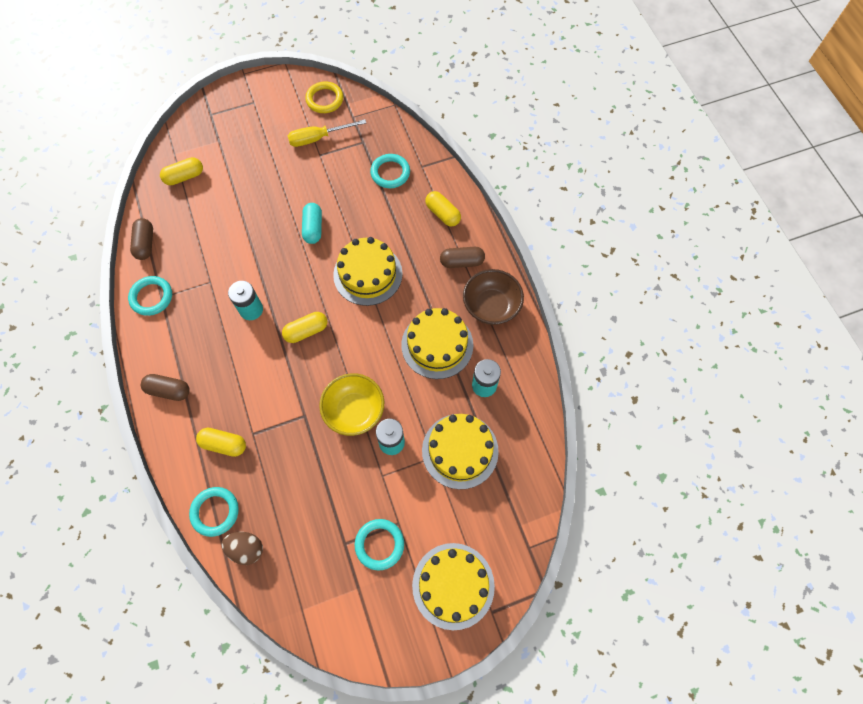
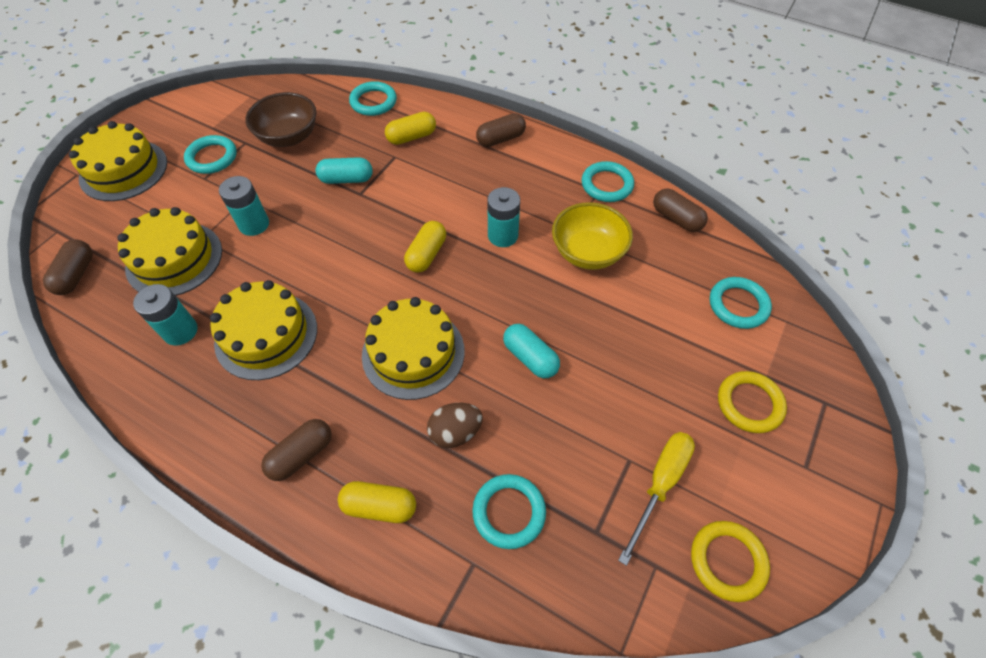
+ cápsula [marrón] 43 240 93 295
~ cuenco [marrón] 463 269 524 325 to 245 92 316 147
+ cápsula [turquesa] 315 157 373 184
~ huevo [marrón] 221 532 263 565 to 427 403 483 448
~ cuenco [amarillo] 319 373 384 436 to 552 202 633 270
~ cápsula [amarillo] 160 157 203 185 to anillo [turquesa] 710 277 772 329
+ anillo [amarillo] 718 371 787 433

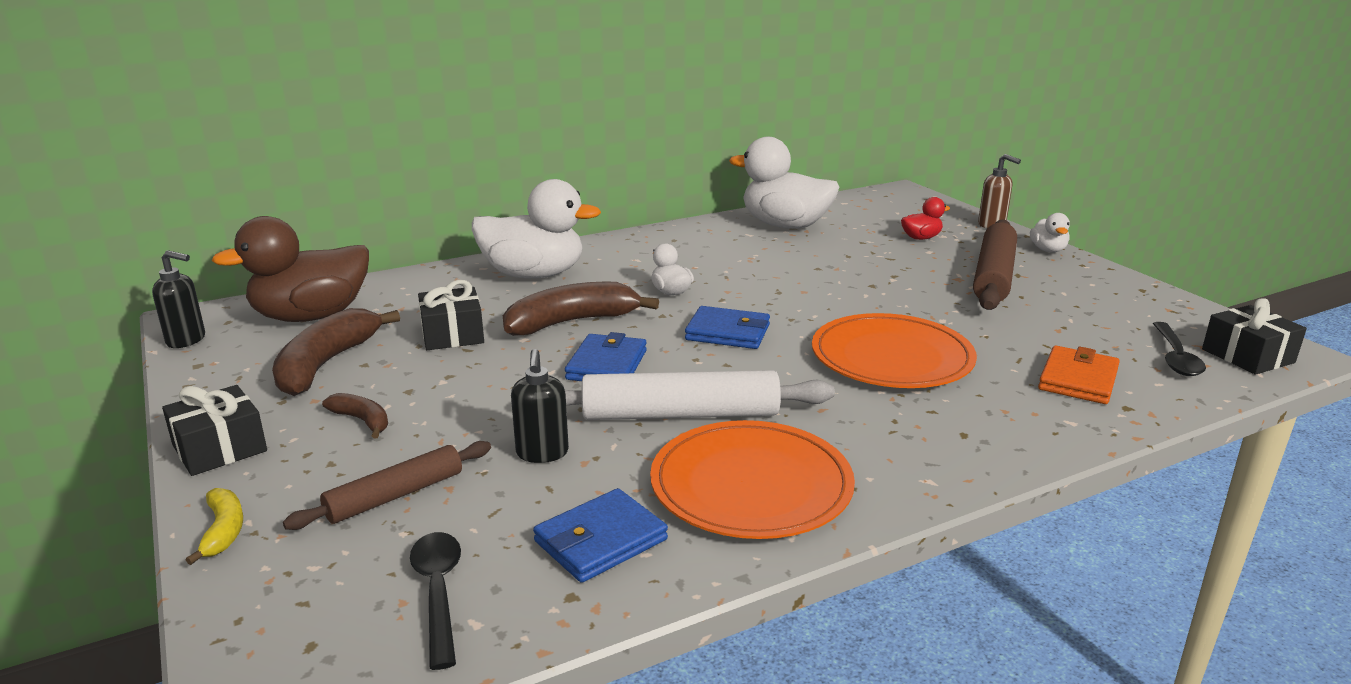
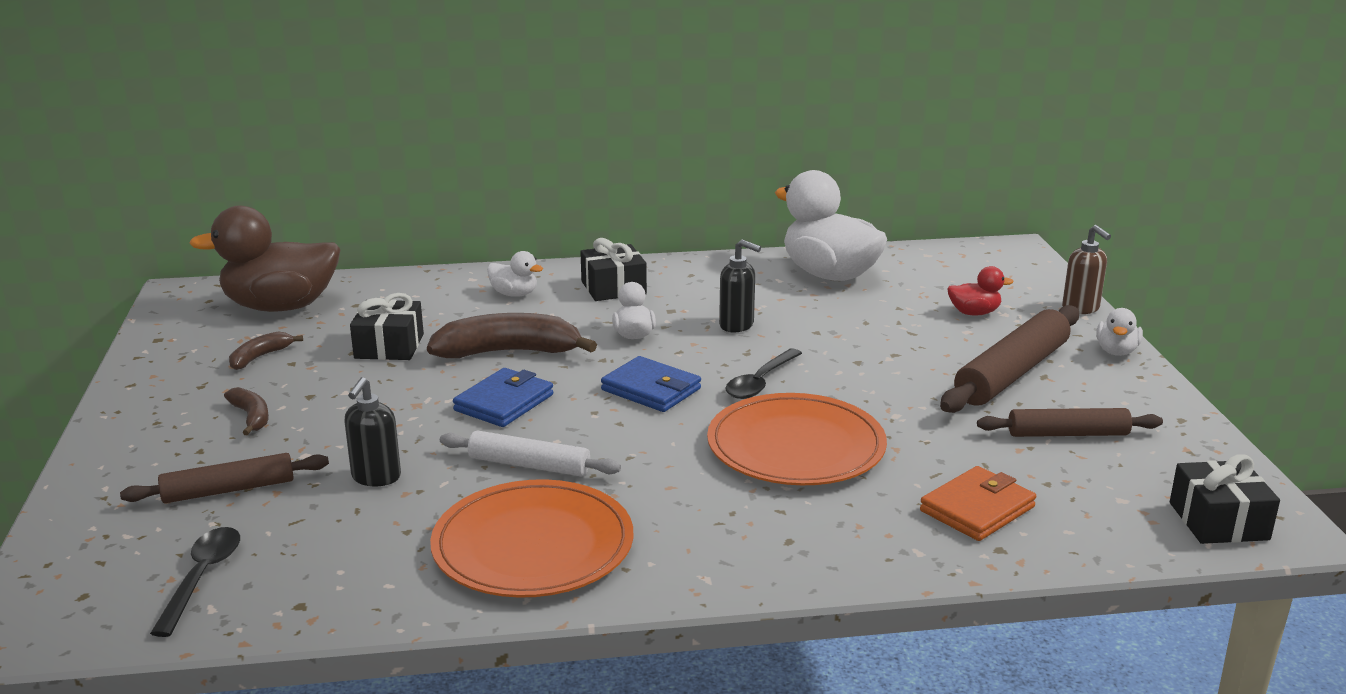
~ plátano [marrón] 272 308 400 396 = 229 332 303 370 x0.50
~ rodillo [blanco] 565 370 835 420 = 440 430 621 477 x0.62
~ pato [blanco] 472 179 601 278 = 487 251 543 297 x0.46
~ regalo [negro] 162 385 267 476 to 580 238 647 301
~ dispensador de jabón [negro] 152 250 205 348 to 719 239 761 332
~ cuchara [negro] 1153 322 1206 376 to 726 348 802 399
+ rodillo [marrón] 977 408 1163 437
- plátano [amarillo] 186 488 243 565
- cartera [azul] 533 488 668 583

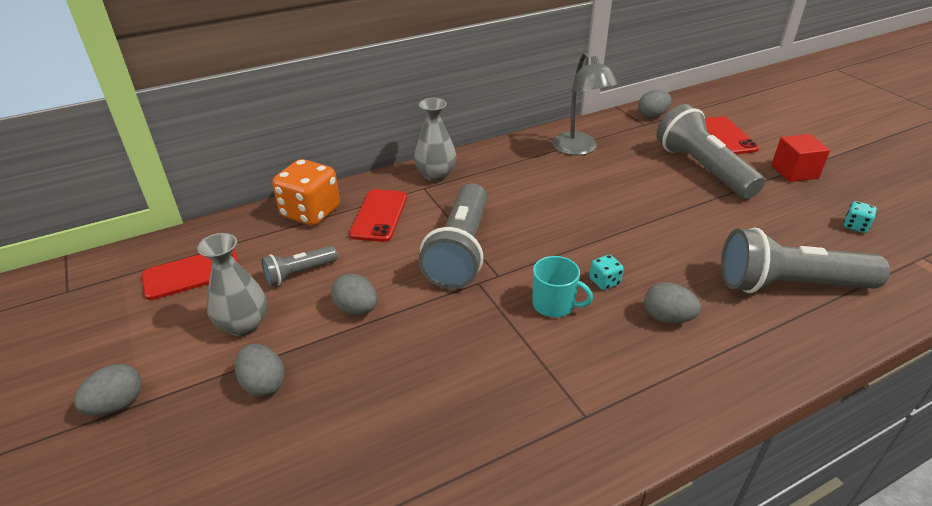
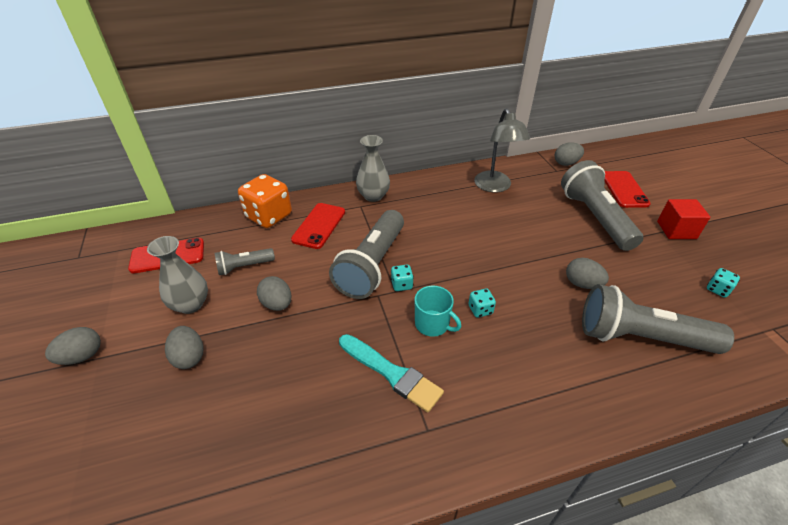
+ pincel [turquesa] 339 334 444 413
+ dado [turquesa] 391 265 414 291
~ huevo [gris] 644 282 701 324 to 566 258 609 289

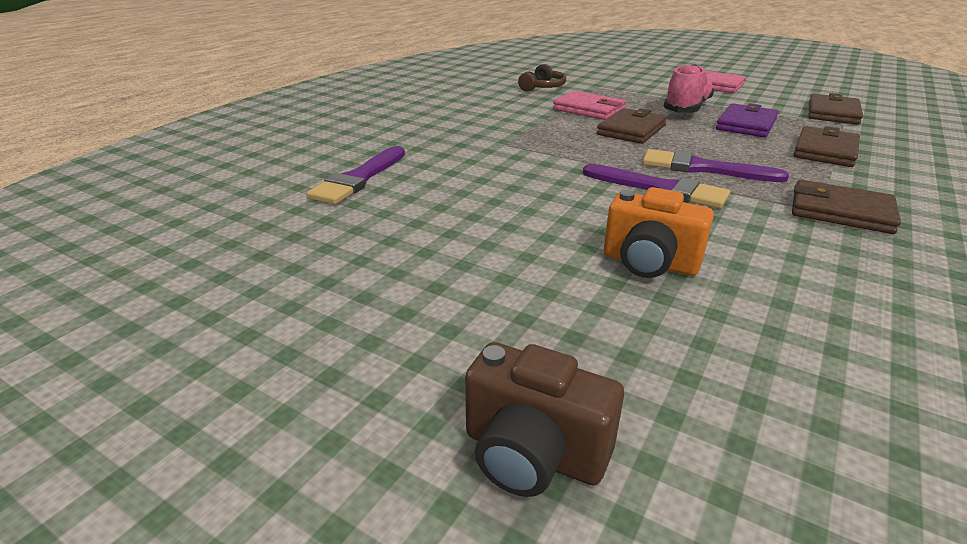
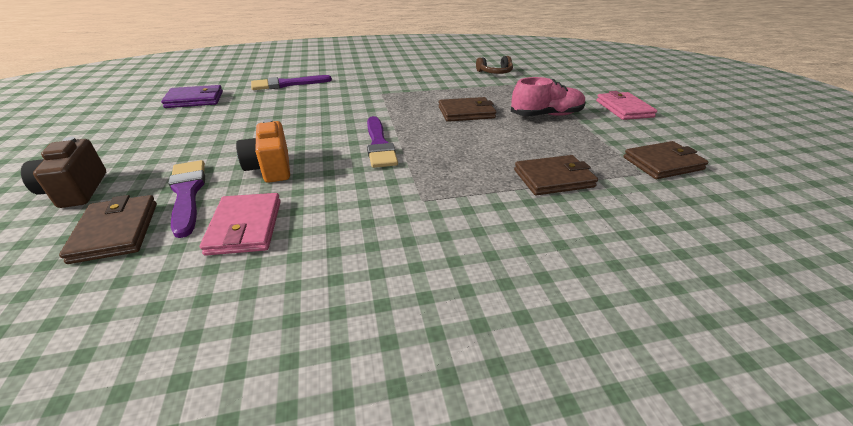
~ cartera [marrón] 792 180 901 234 to 59 195 157 264
~ cartera [morado] 716 103 778 138 to 161 85 223 108
~ pincel [morado] 642 149 789 182 to 168 160 205 238
~ cartera [rosa] 553 91 626 120 to 200 193 281 256

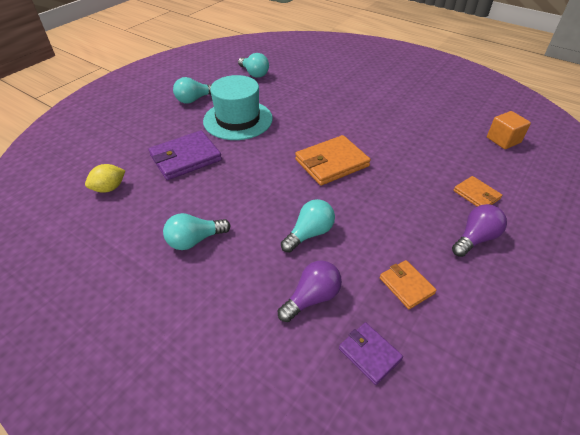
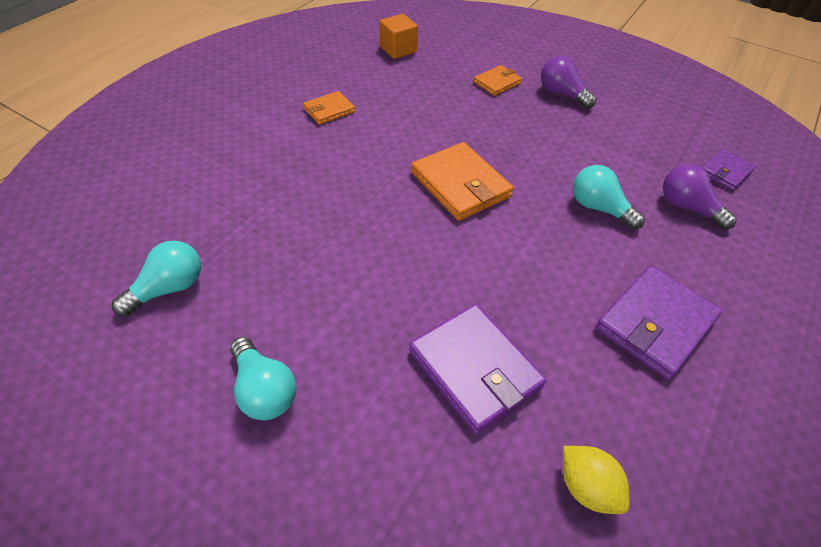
~ cartera [naranja] 380 260 437 309 to 303 91 355 125
~ bombilla [turquesa] 163 213 230 250 to cartera [morado] 595 266 722 380
- sombrero [turquesa] 203 75 273 140

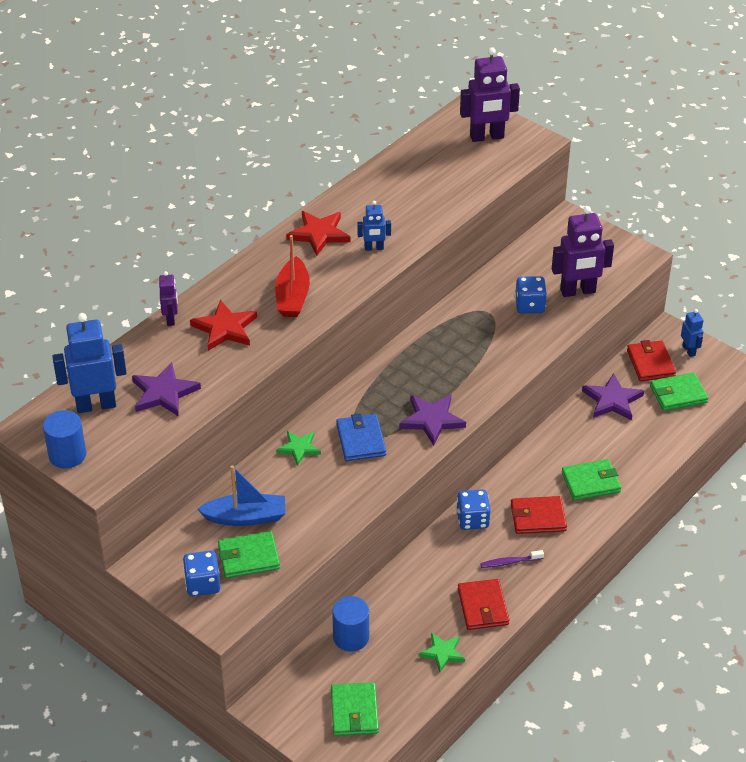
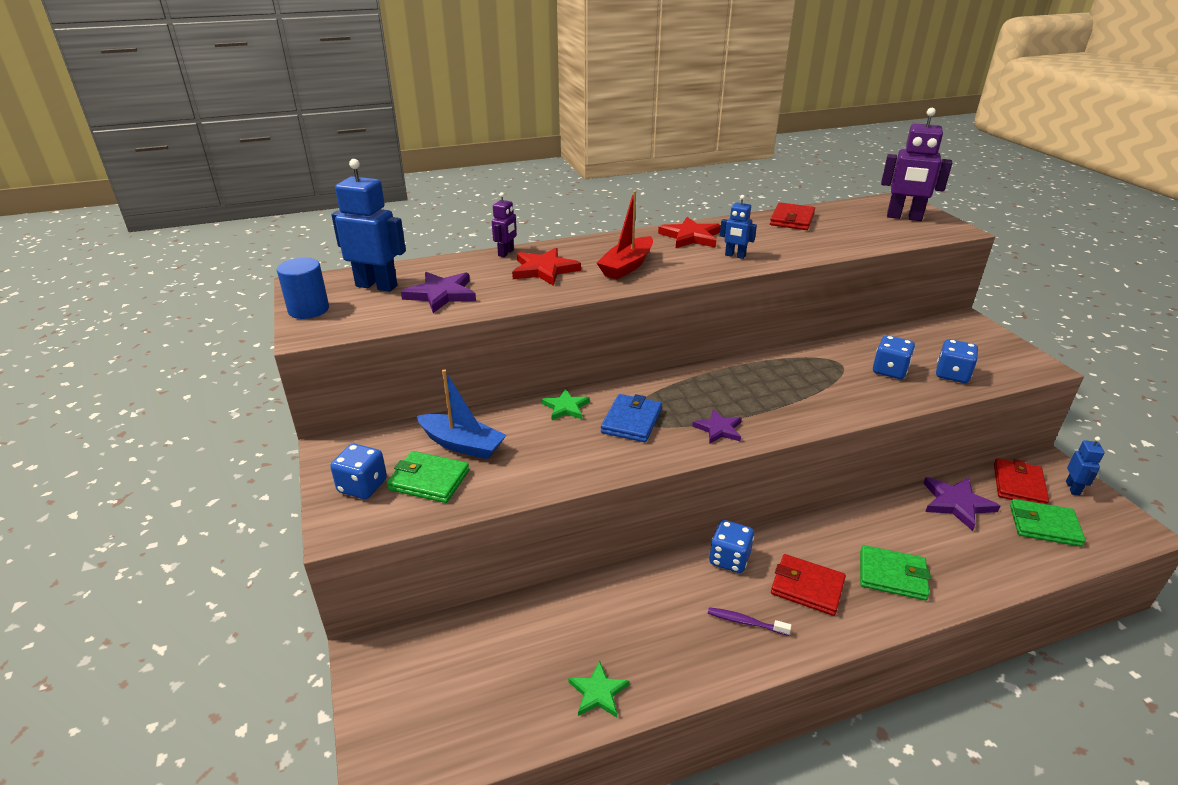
~ estrella [morado] 399 395 466 446 = 693 409 742 444 x0.66
~ cartera [rojo] 458 579 510 630 to 770 202 815 230
~ robot [morado] 552 206 614 297 to dado [azul] 936 339 978 383
- cartera [verde] 331 682 379 736
- cilindro [azul] 332 596 369 652

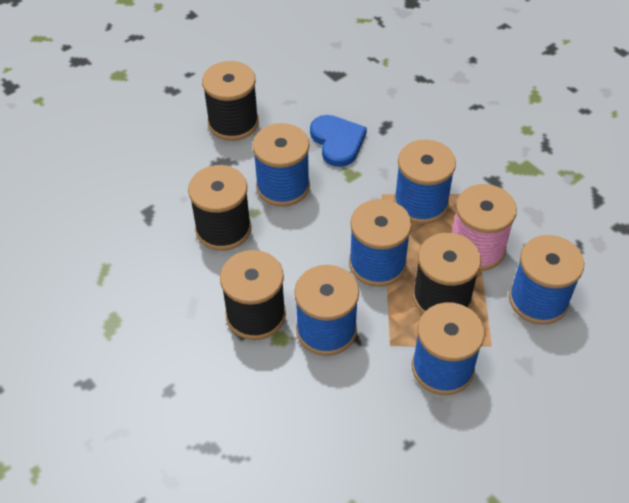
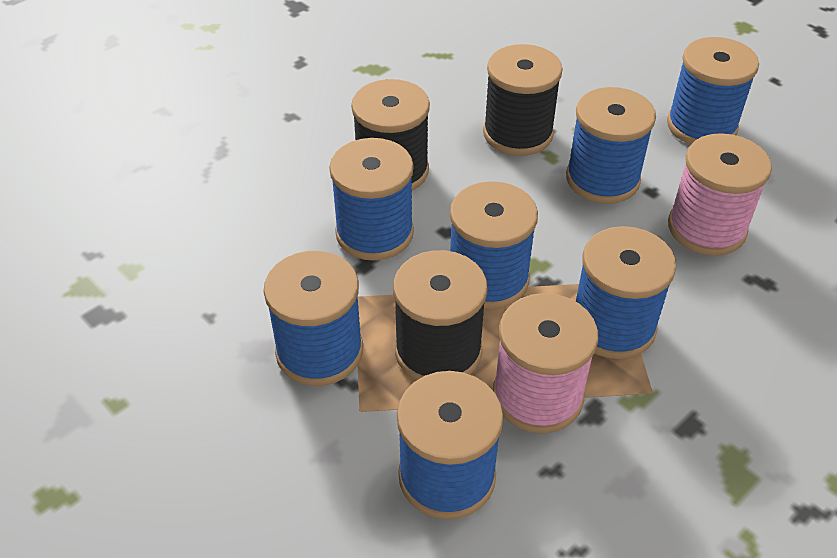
~ carrete [negro] 202 61 259 141 to carrete [azul] 667 37 759 145
~ corazón [azul] 310 115 367 167 to carrete [rosa] 668 133 772 256

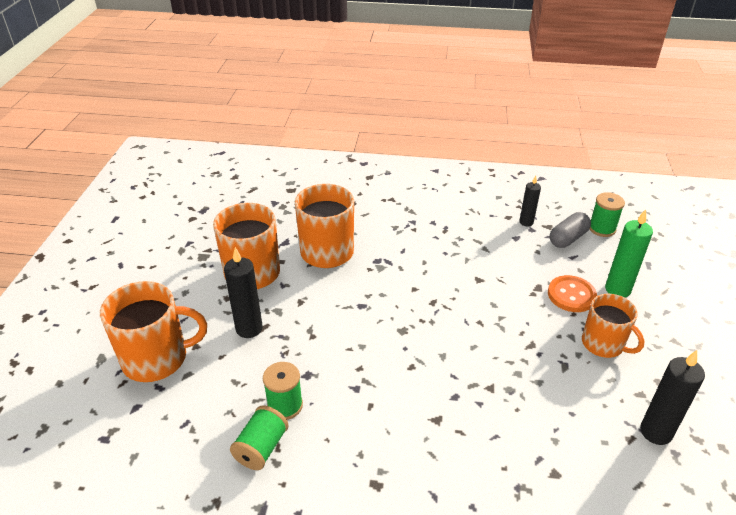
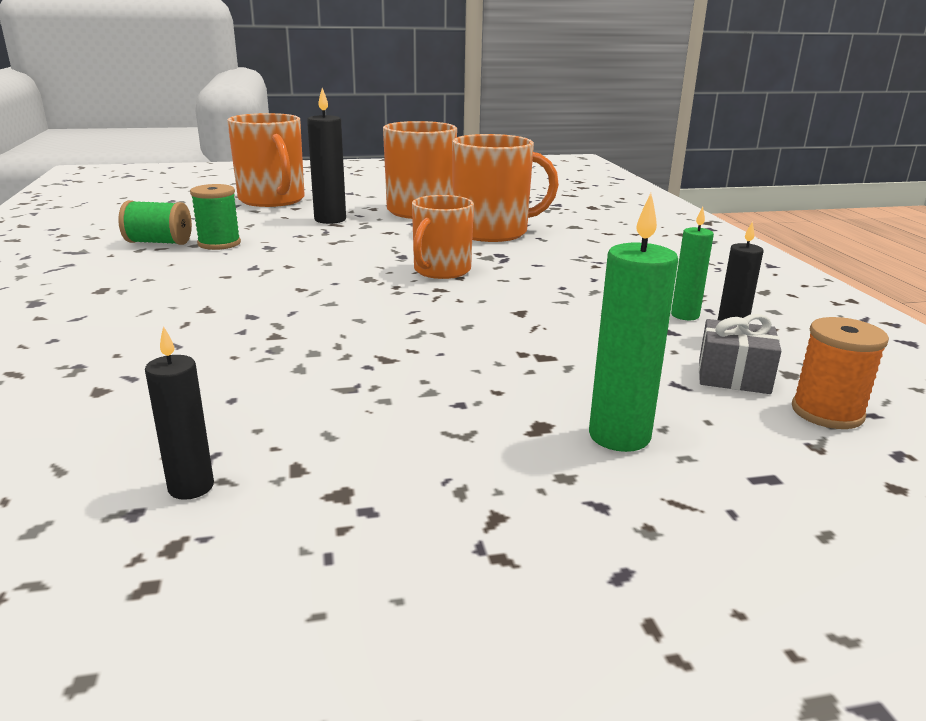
~ vela [negro] 640 350 705 445 = 145 326 214 500 x0.63
~ taza [naranja] 582 294 645 358 to 412 195 474 279
+ vela [verde] 671 206 714 320
~ cápsula [gris] 550 212 591 248 to regalo [gris] 699 314 781 394
~ carrete [verde] 590 192 625 237 to carrete [naranja] 792 317 889 429
- botón [naranja] 548 275 597 312

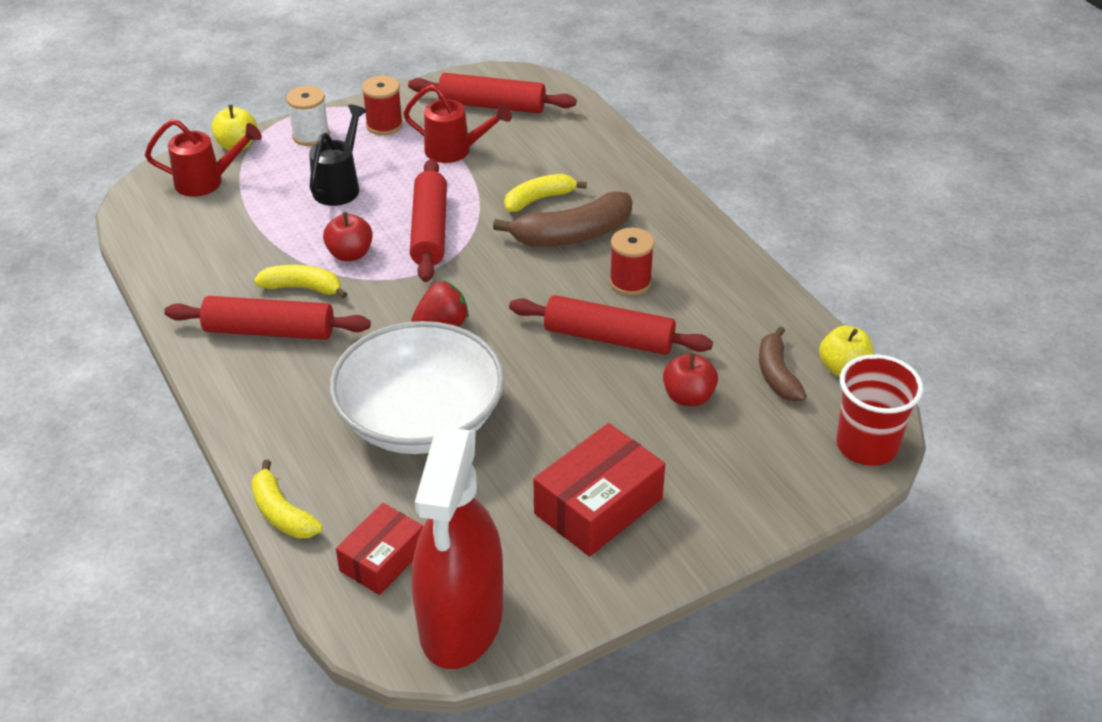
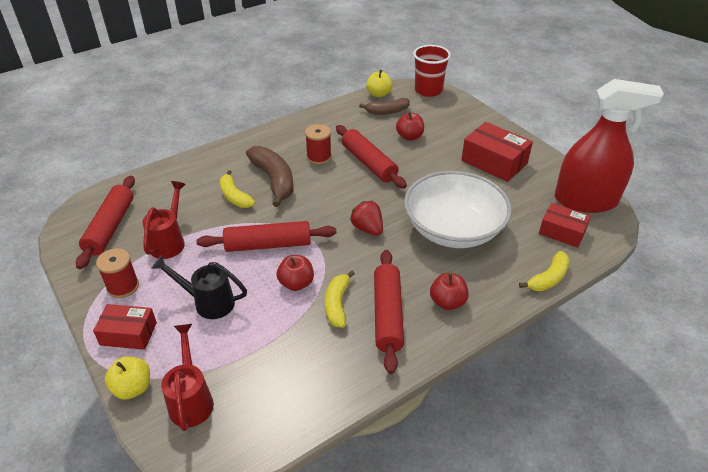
~ carrete [blanco] 286 86 330 146 to caja [rojo] 93 304 157 350
~ rodillo [rojo] 509 295 713 355 = 336 125 407 189 45 degrees counterclockwise
+ manzana [rojo] 430 273 469 310

